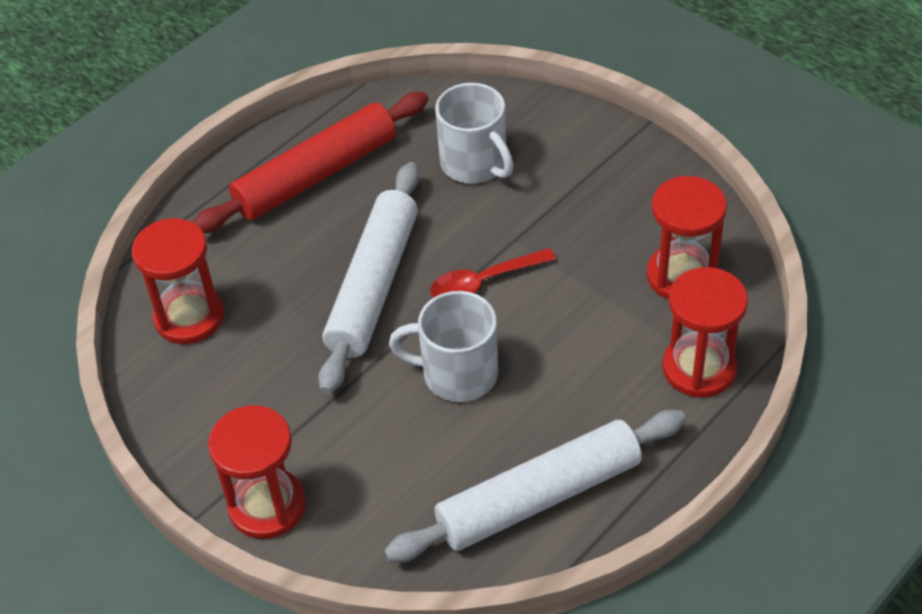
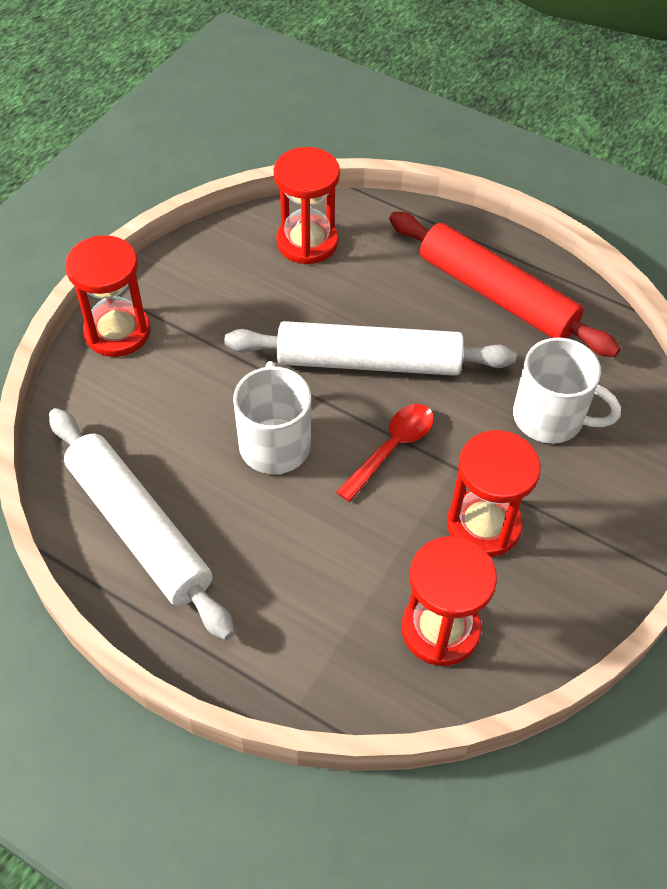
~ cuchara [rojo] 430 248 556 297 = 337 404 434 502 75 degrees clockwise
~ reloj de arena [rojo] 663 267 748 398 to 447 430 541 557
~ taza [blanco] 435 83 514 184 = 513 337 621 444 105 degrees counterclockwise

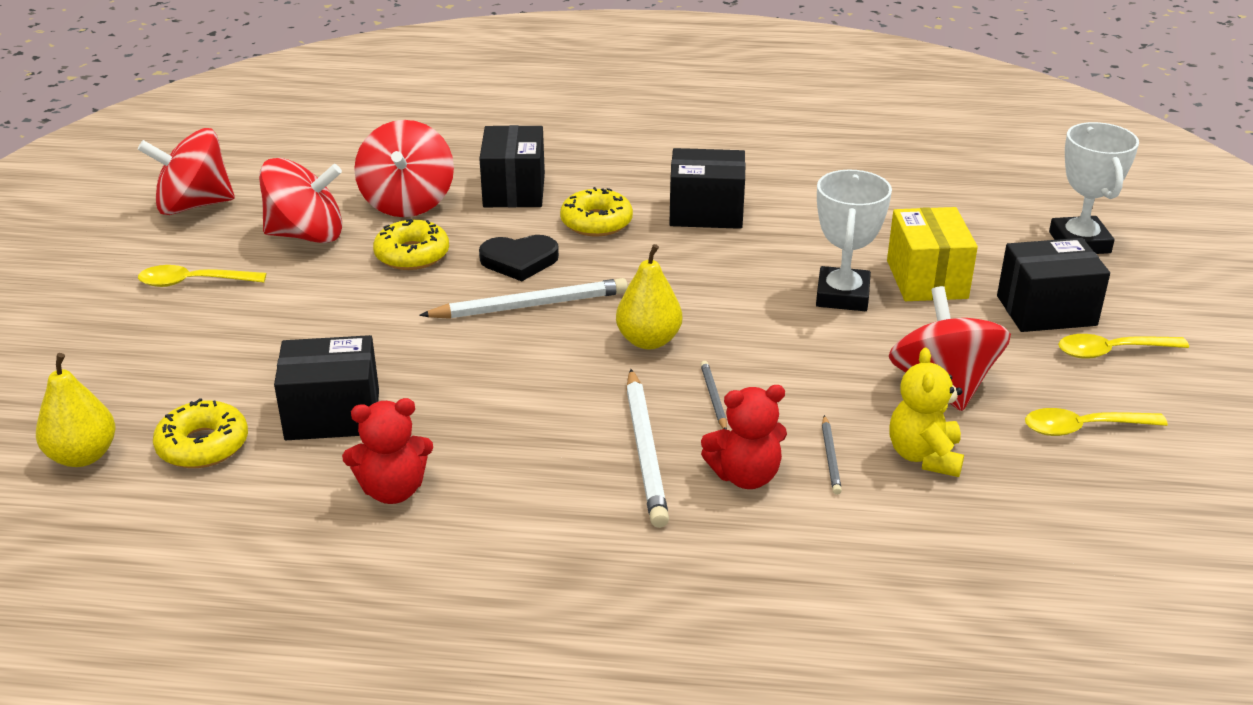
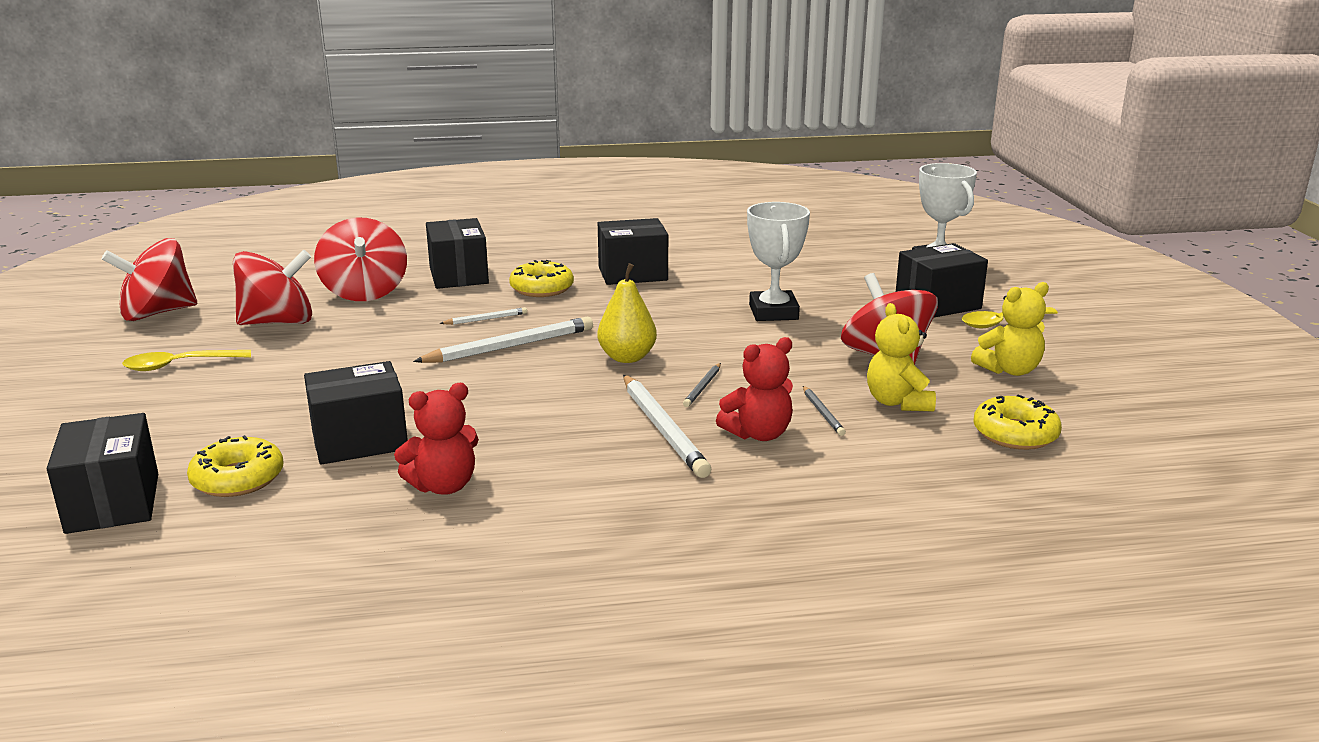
~ pera [amarillo] 36 353 116 467 to caja [negro] 47 413 158 534
~ corazón [negro] 479 235 559 281 to lápiz [blanco] 440 307 527 325
~ lápiz [gris] 700 361 727 429 = 683 363 721 407 135 degrees counterclockwise
~ cuchara [amarillo] 1025 408 1168 436 to osito [amarillo] 971 282 1049 376
~ rosquilla [amarillo] 373 219 449 270 to 973 394 1062 450
- caja [amarillo] 887 207 978 301

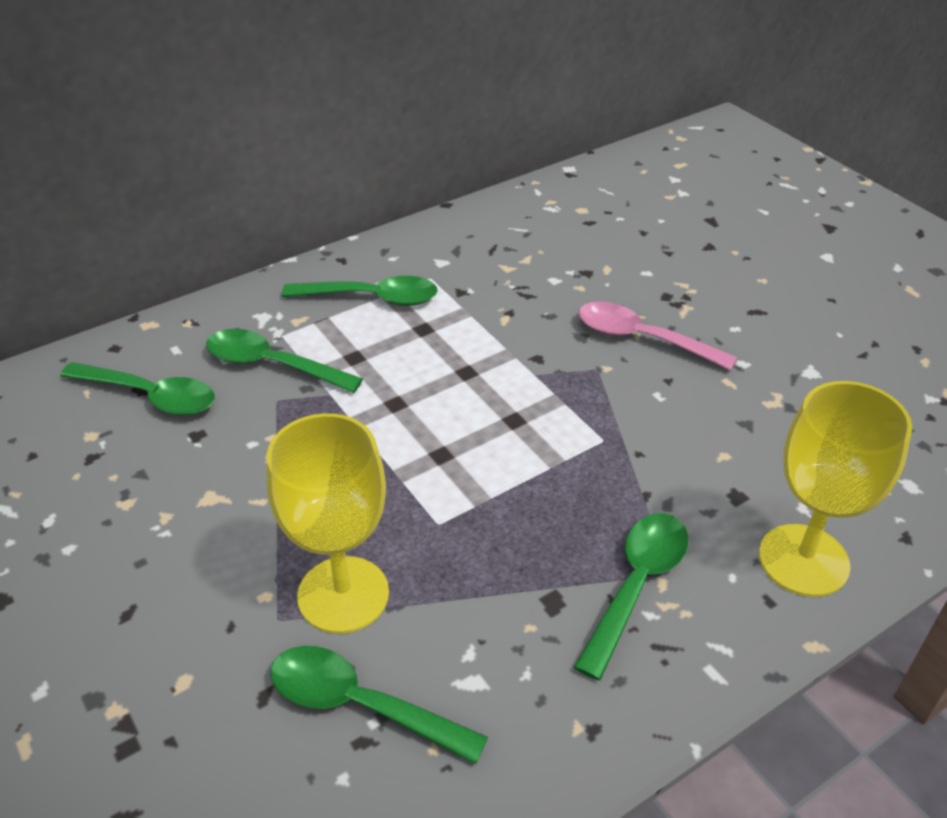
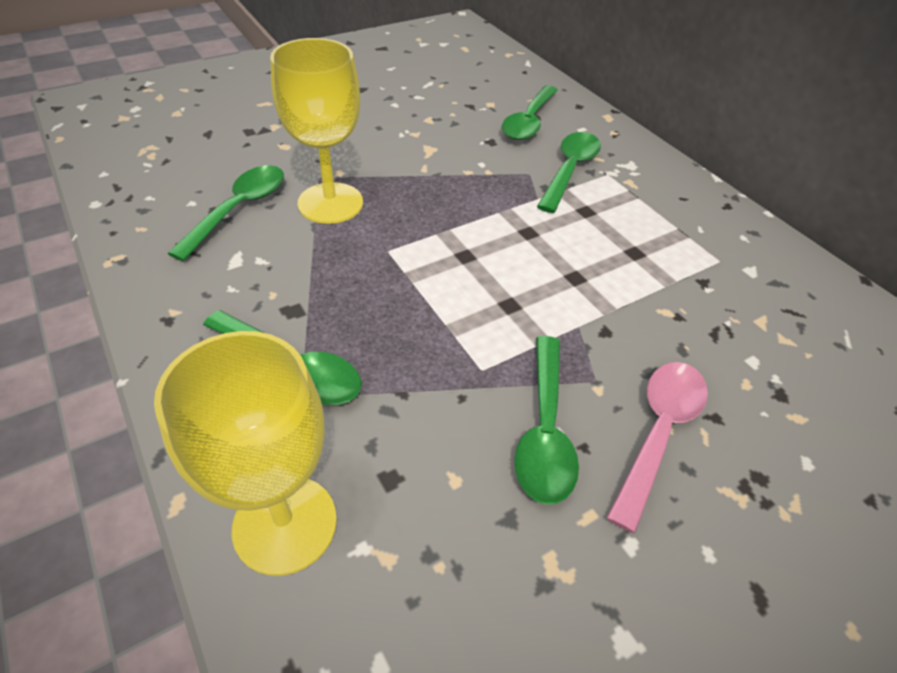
~ cuchara [verde] 282 276 438 306 to 515 336 579 505

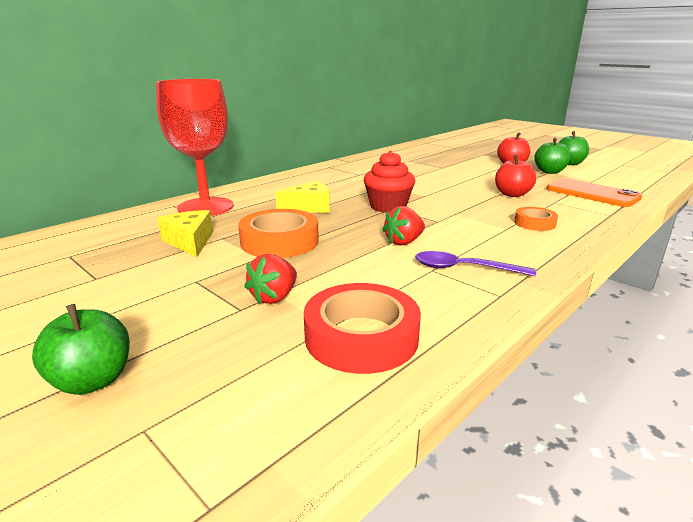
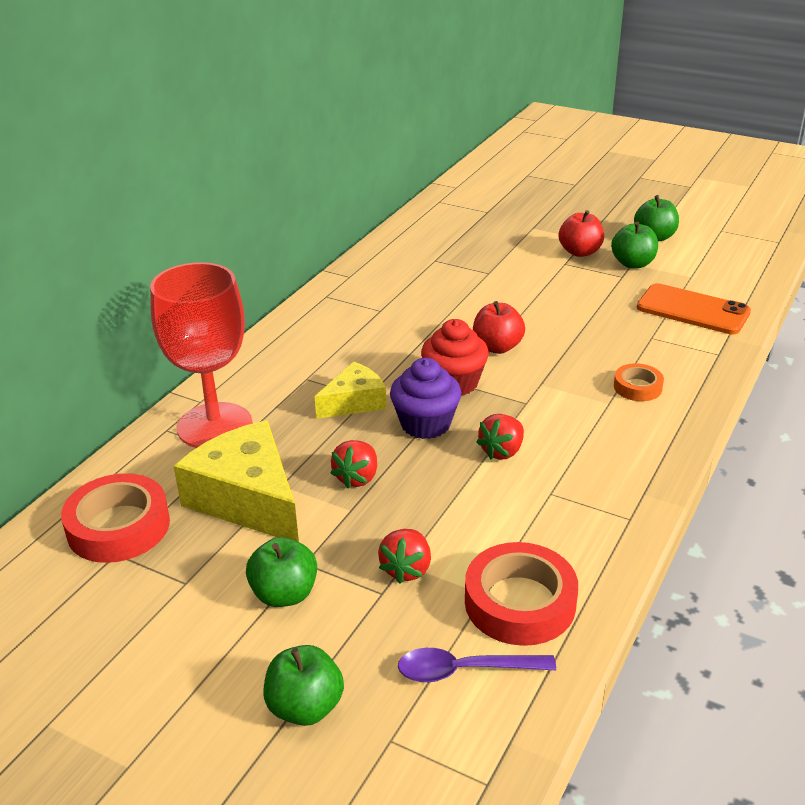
+ cinta adhesiva [rojo] 61 473 170 563
~ queso [amarillo] 158 210 213 257 = 174 420 299 542 x1.71
+ manzana [verde] 246 537 317 607
~ cinta adhesiva [naranja] 238 209 319 258 to fresa [rojo] 330 440 377 488
+ magdalena [morado] 390 358 461 439
~ cuchara [morado] 415 251 536 276 to 398 648 556 682
~ manzana [rojo] 495 155 536 197 to 473 301 525 354

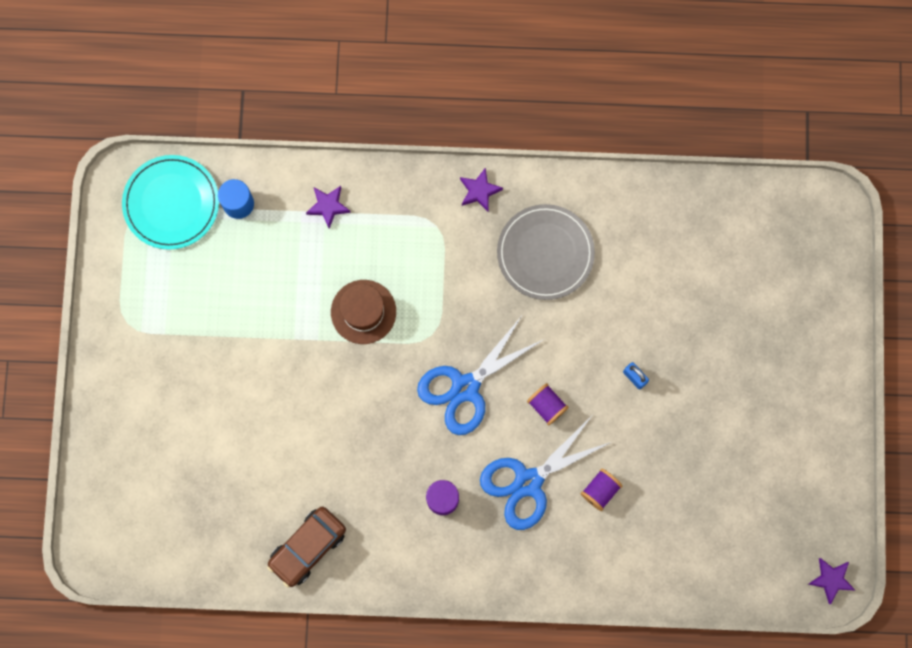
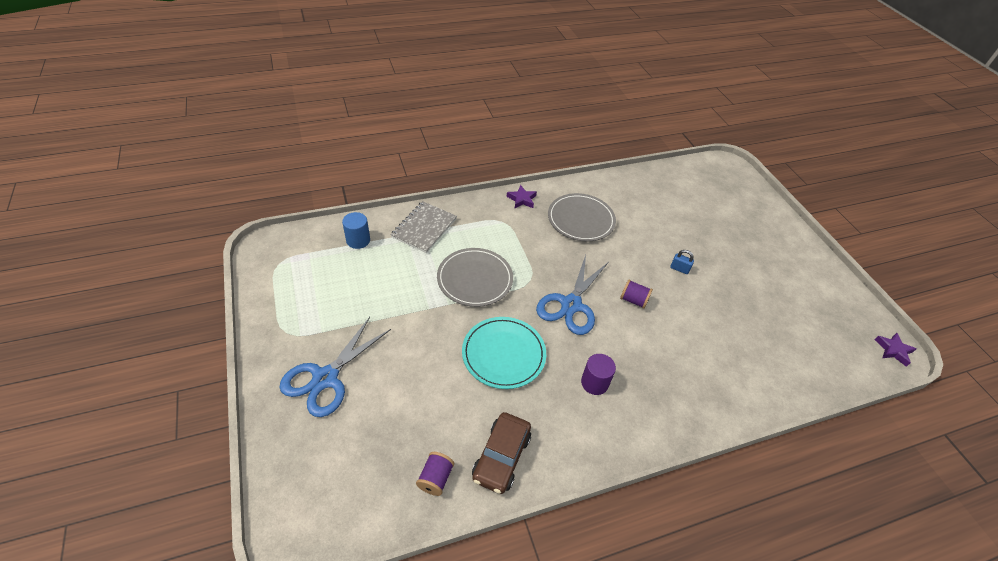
~ tijeras [azul] 480 417 611 530 to 279 317 391 417
~ estrella [morado] 306 186 351 229 to cuaderno [gris] 390 201 457 253
~ carrete [morado] 581 468 622 511 to 416 452 454 496
~ sombrero [marrón] 331 280 396 344 to plato [gris] 437 248 513 307
~ plato [turquesa] 122 155 219 250 to 462 317 546 389

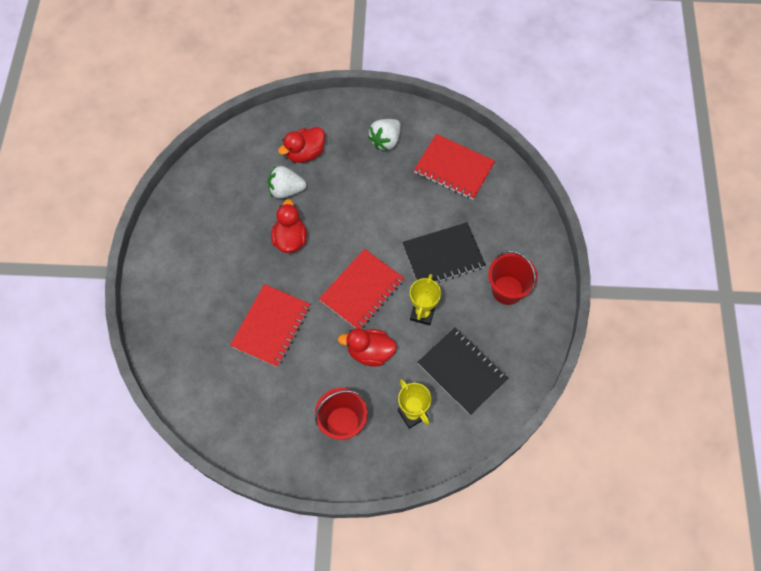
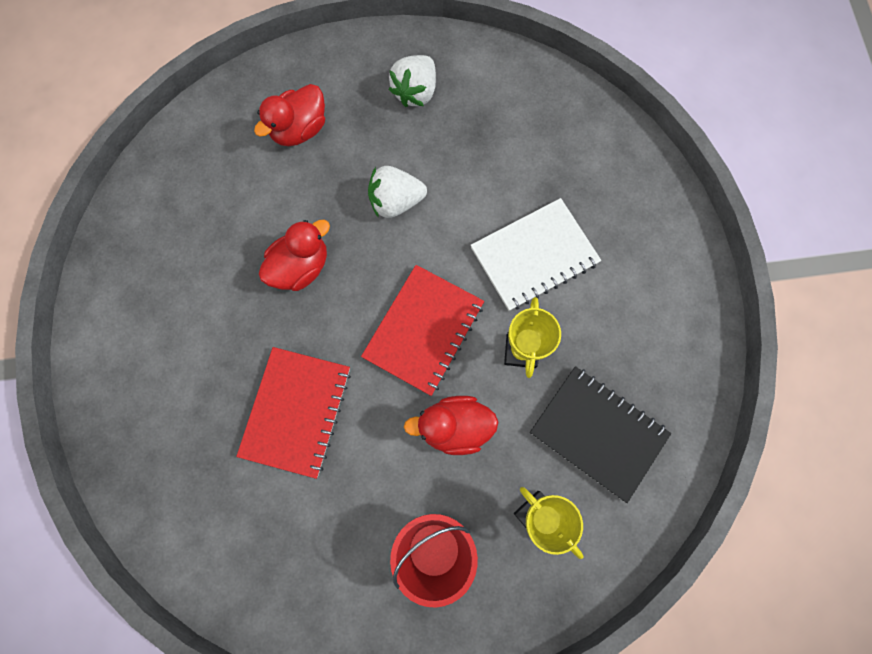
~ pato [rojo] 271 199 307 253 = 259 220 330 291 60 degrees clockwise
~ fresa [blanco] 268 166 306 199 to 368 166 427 218
~ cuaderno [negro] 402 222 486 283 to cuaderno [blanco] 471 198 601 311
- cuaderno [rojo] 414 134 495 200
- balde [rojo] 488 250 538 305

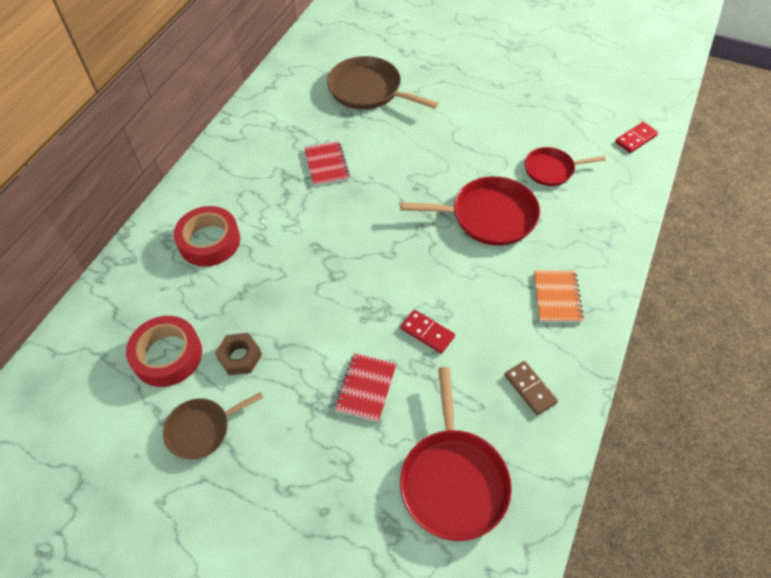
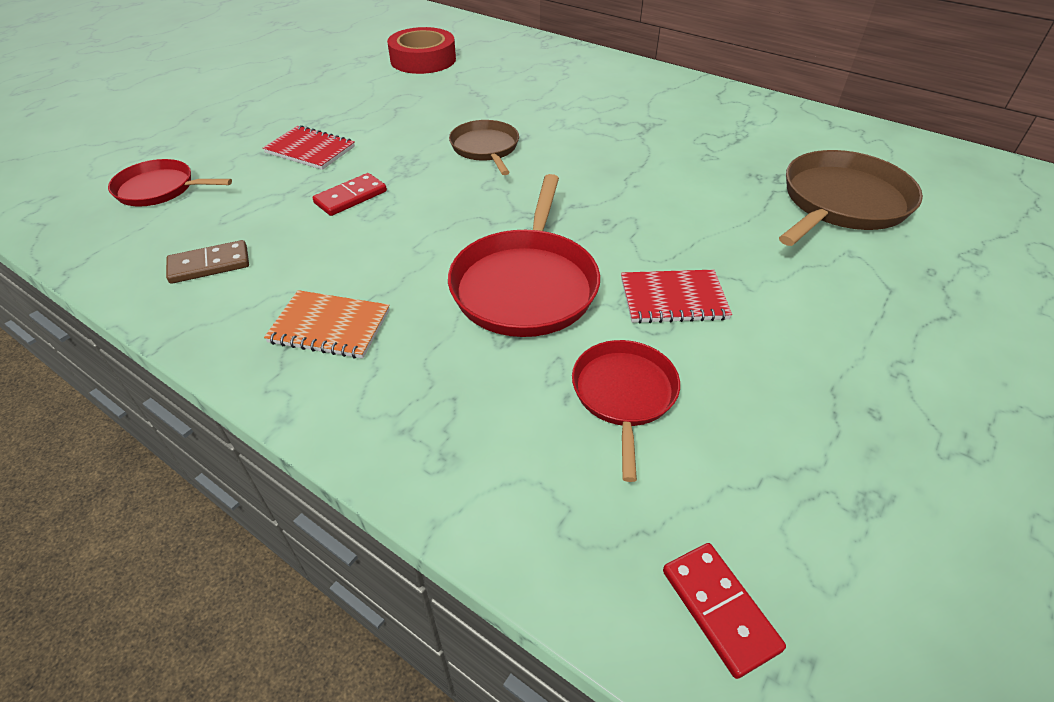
~ sartén [rojo] 400 367 512 541 = 108 159 232 207 x0.61
~ sartén [marrón] 163 392 263 460 to 449 120 519 175
~ cuaderno [rojo] 304 141 350 186 to 621 270 732 323
- cinta adhesiva [rojo] 174 206 240 267
- tuerca [marrón] 215 333 262 375

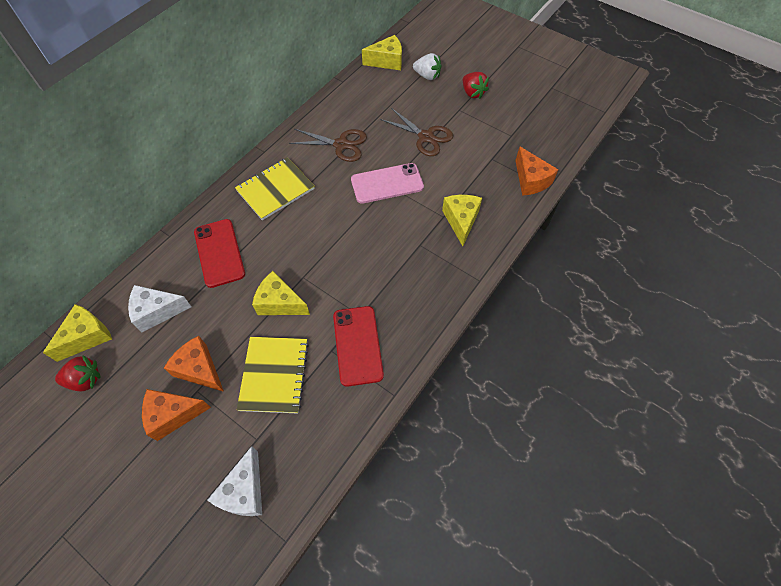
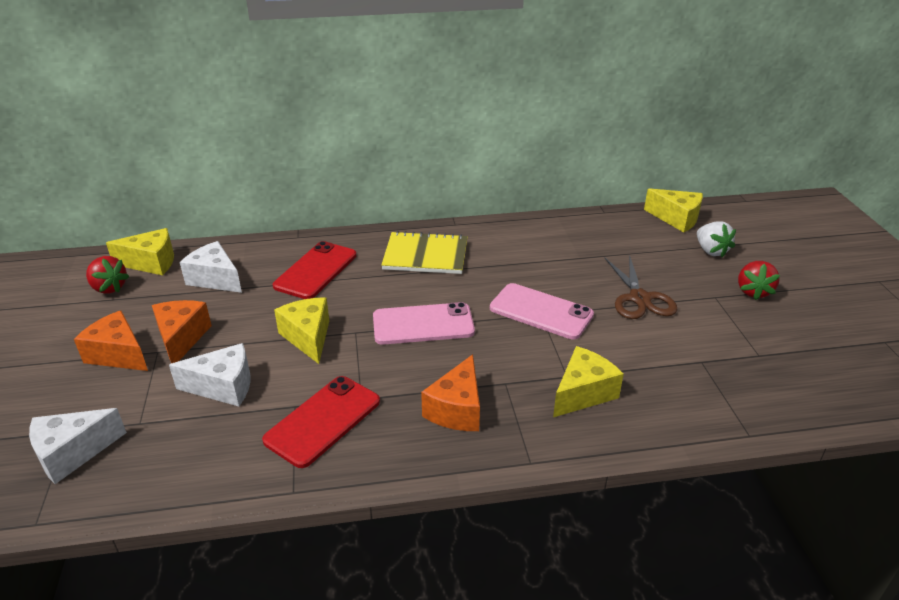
~ cuaderno [amarillo] 237 337 309 413 to queso [blanco] 169 343 250 406
+ móvil [rosa] 373 302 475 345
~ queso [naranja] 515 147 558 196 to 421 354 480 431
- tijeras [marrón] 289 129 367 162

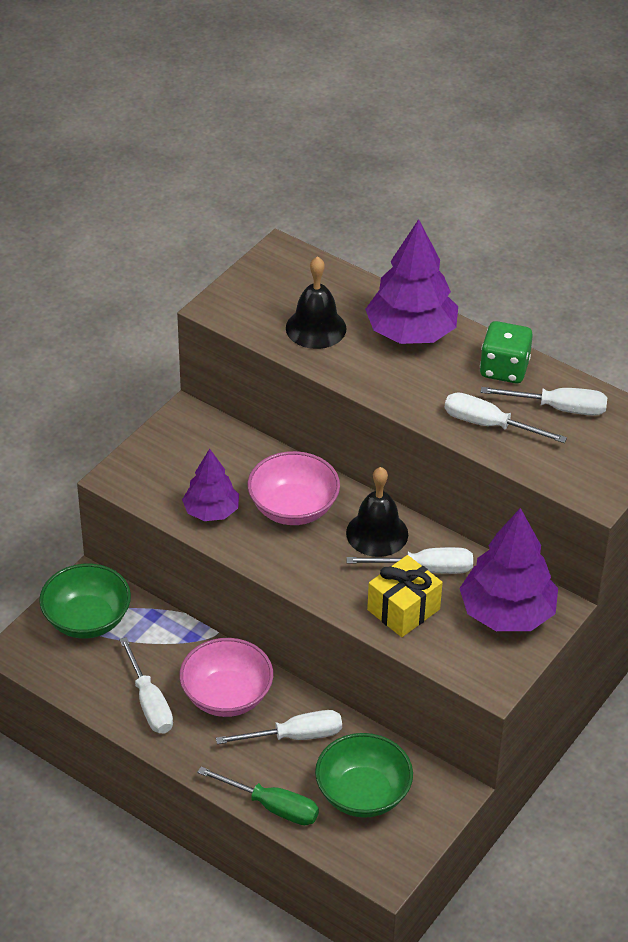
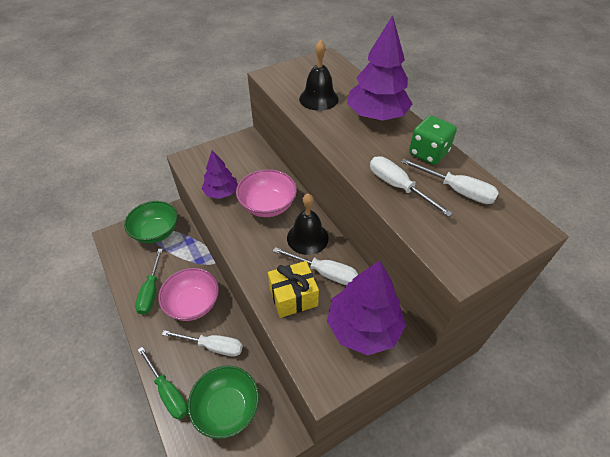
~ destornillador [blanco] 119 637 173 734 to destornillador [verde] 135 249 163 315

